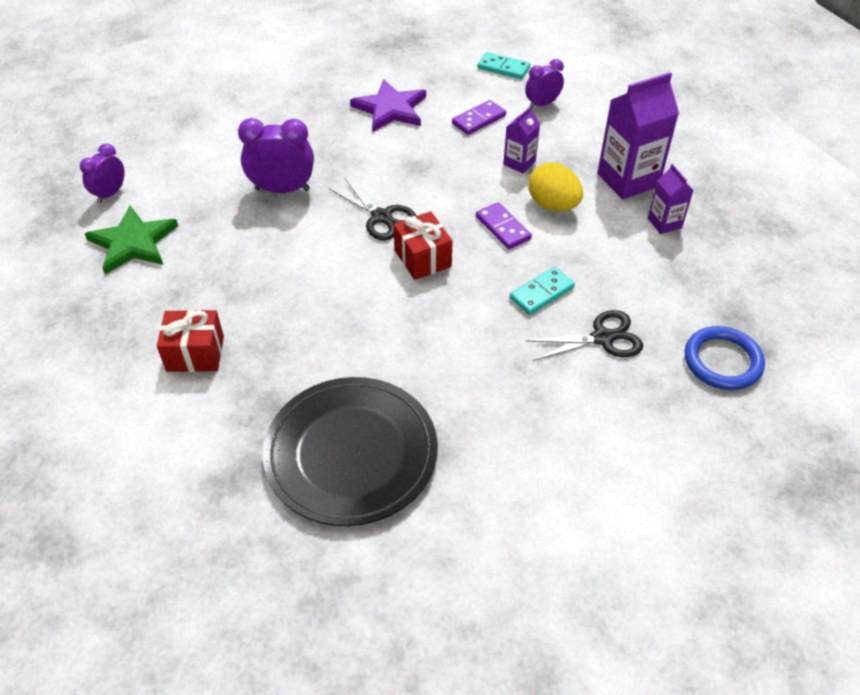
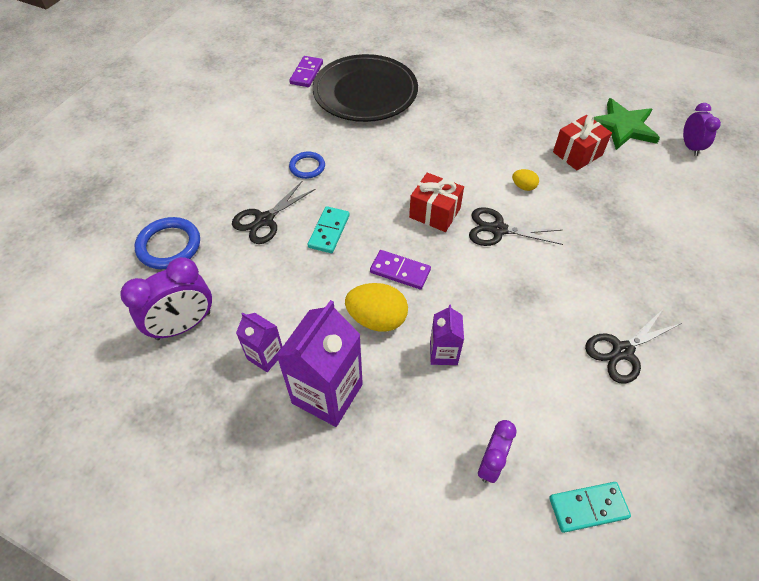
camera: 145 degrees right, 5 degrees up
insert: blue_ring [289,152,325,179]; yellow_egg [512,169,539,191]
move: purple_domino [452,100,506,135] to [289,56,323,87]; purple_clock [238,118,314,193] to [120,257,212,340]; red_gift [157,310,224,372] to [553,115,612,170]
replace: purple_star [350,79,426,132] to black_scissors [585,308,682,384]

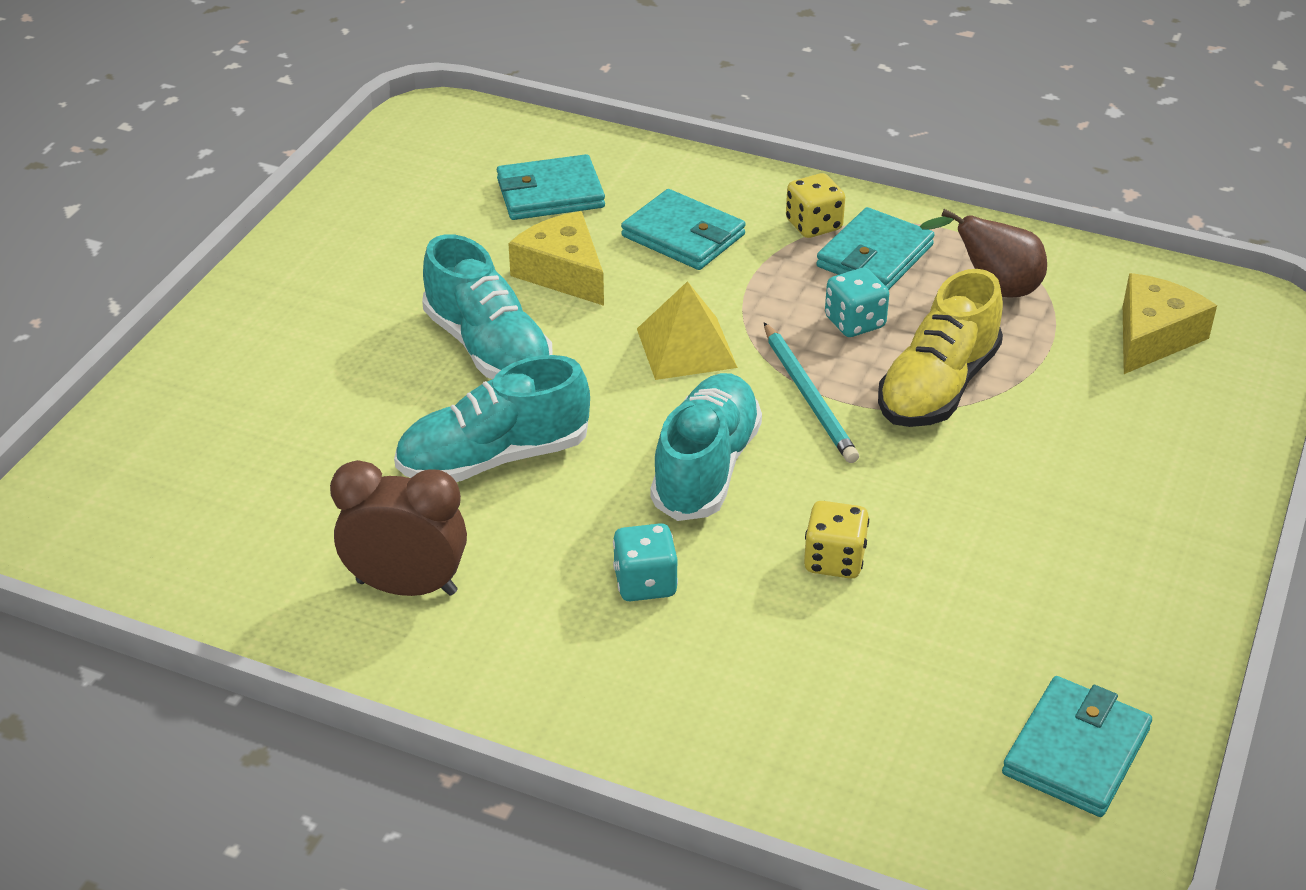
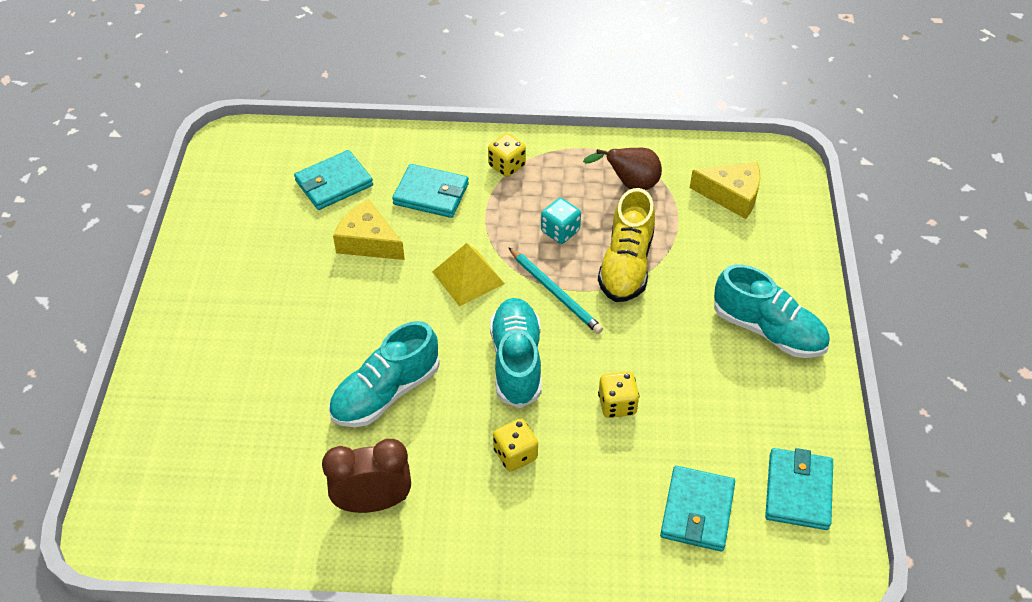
camera: 20 degrees left, 10 degrees up
move: turquoise_wallet [816,207,935,290] to [660,466,735,551]; turquoise_shoe [422,234,553,379] to [714,264,830,358]
recolor: turquoise_dice [613,523,678,601] to yellow_dice [493,419,538,472]
rotate: yellow_cheese [1123,273,1217,374] = [690,162,760,219] 90 degrees clockwise

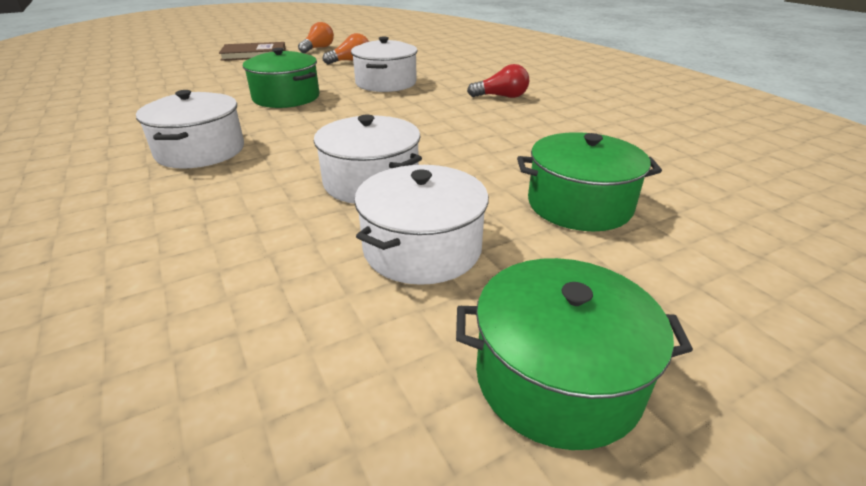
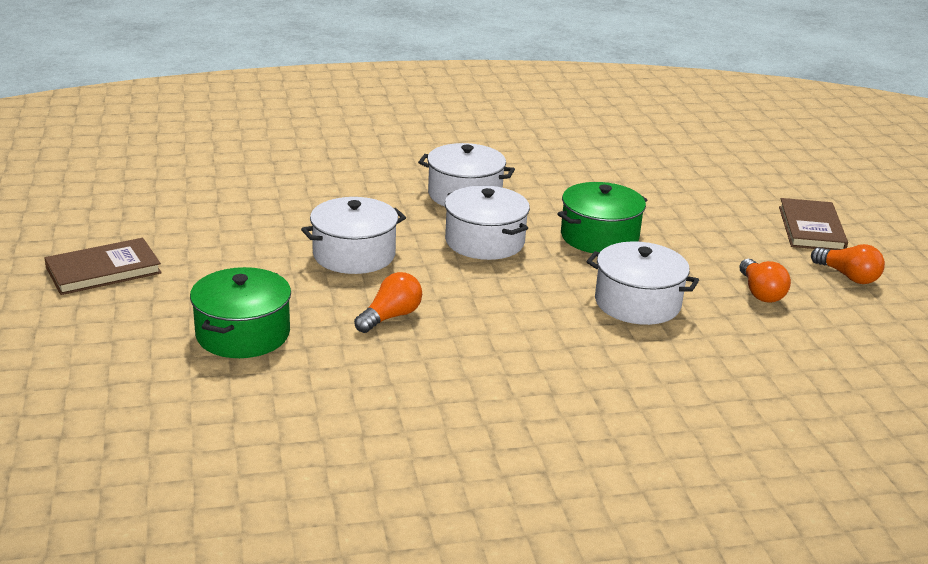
camera: 105 degrees right, 5 degrees down
delete: red_light_bulb [467,64,529,98]
insert: orange_light_bulb [354,272,422,333]
move: white_pot [354,165,489,285] to [445,185,530,260]
replace: green_pot [456,258,693,450] to brown_book [45,238,162,295]

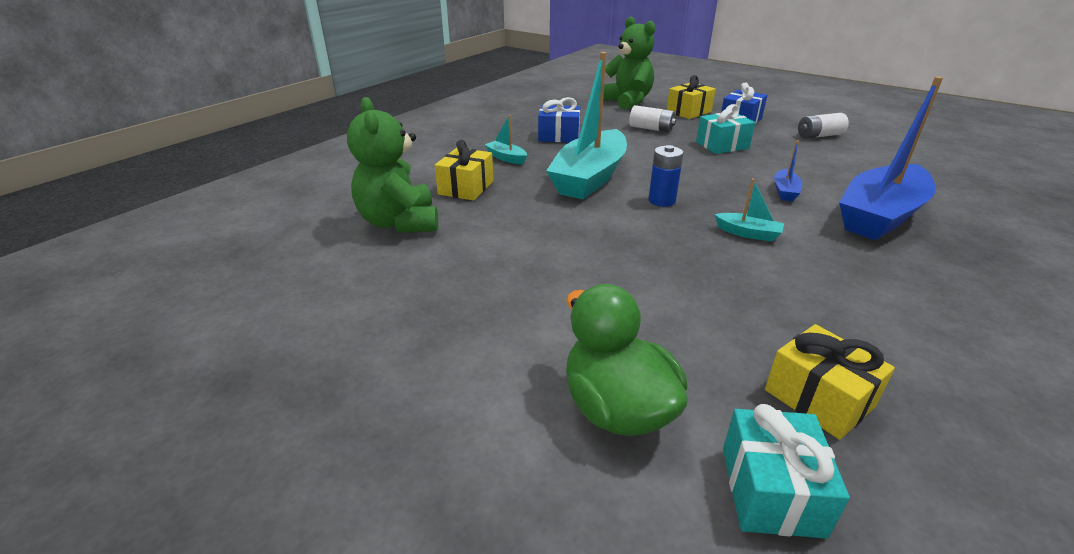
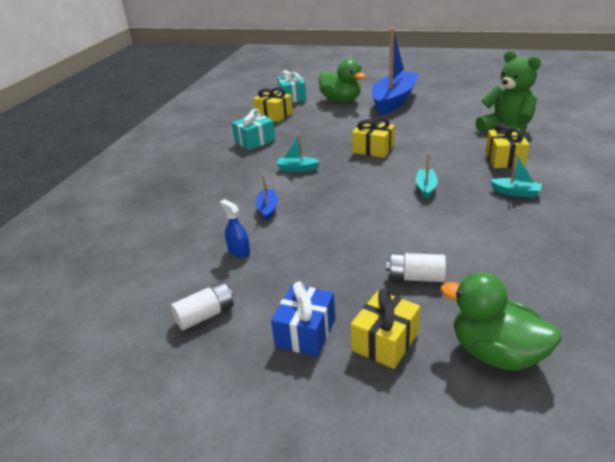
camera: 165 degrees right, 0 degrees up
delete: blue_gift [538,97,580,143]; blue_battery [649,145,683,207]
insert: yellow_gift [352,117,395,158]; blue_spray_bottle [220,199,250,258]
move: blue_boat [839,76,943,240] to [372,28,419,115]; turquoise_gift [696,104,755,154] to [232,109,275,150]
replace: green_teddy_bear [603,17,655,110] to green_duck [440,272,562,371]
resize: turquoise_boat [546,52,627,199] = [416,153,438,199] x0.41

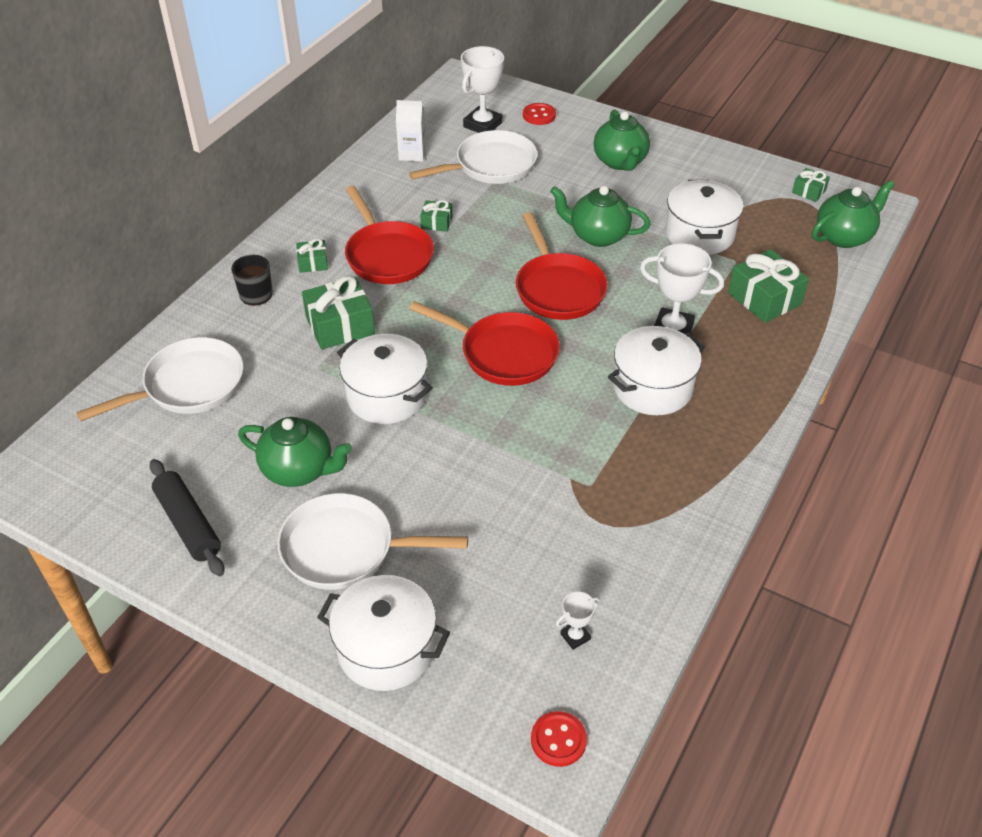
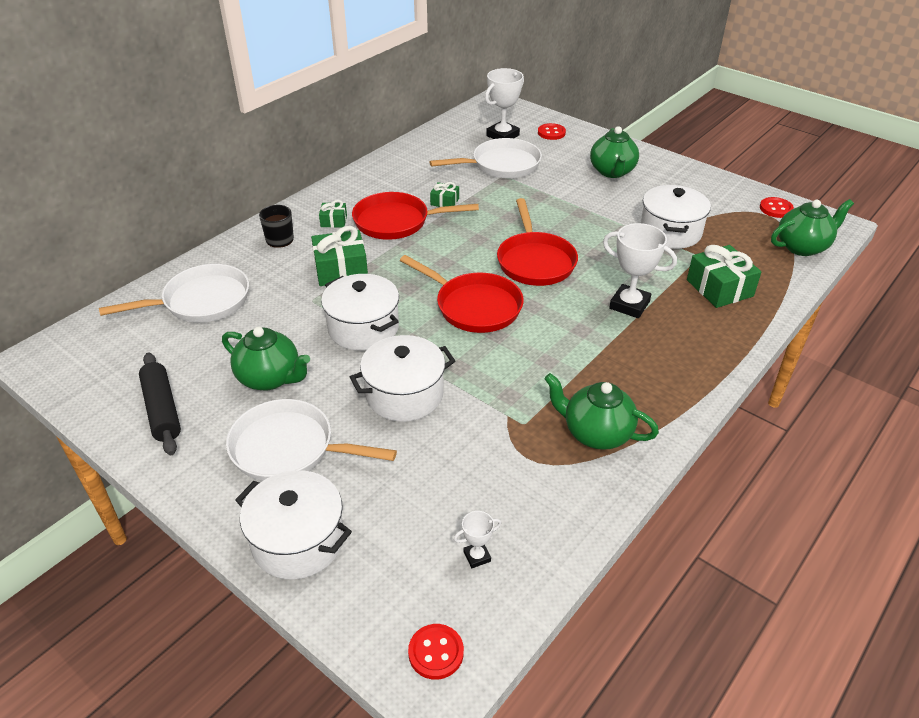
camera: 10 degrees right, 5 degrees down
delete: white_carton [396,100,426,162]
move: green_teapot [550,186,650,247] to [544,373,659,450]; white_pot [608,326,705,415] to [350,335,455,422]
replace: green_gift [792,168,830,202] to red_button [760,197,794,218]
rotate: red_pan [345,186,434,284] = [352,192,479,240] 105 degrees clockwise

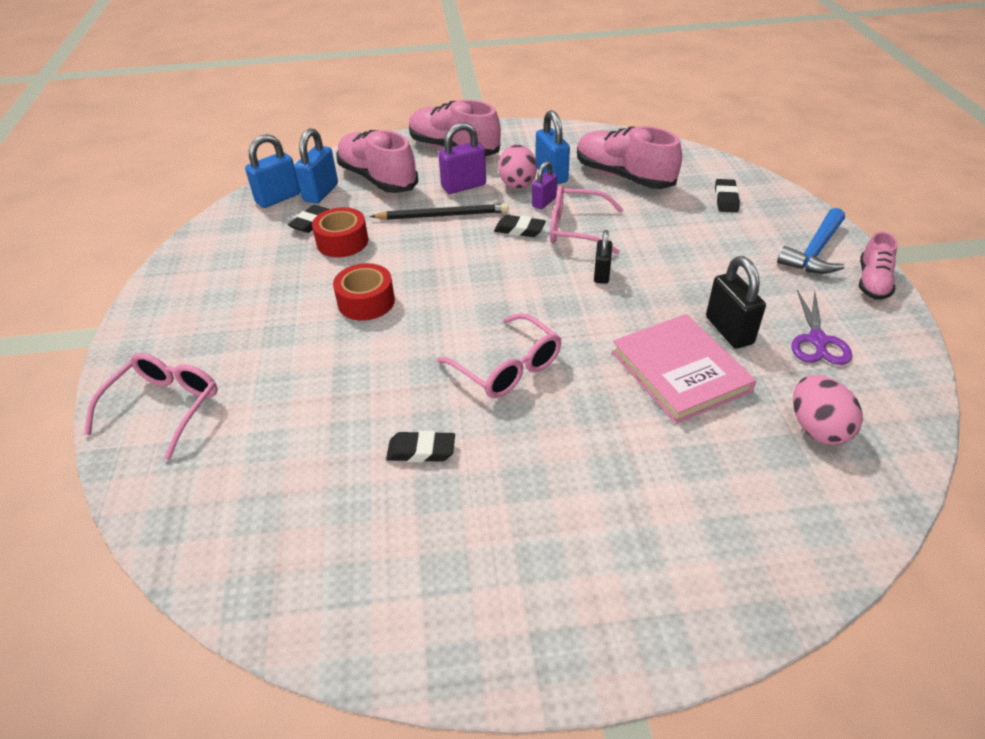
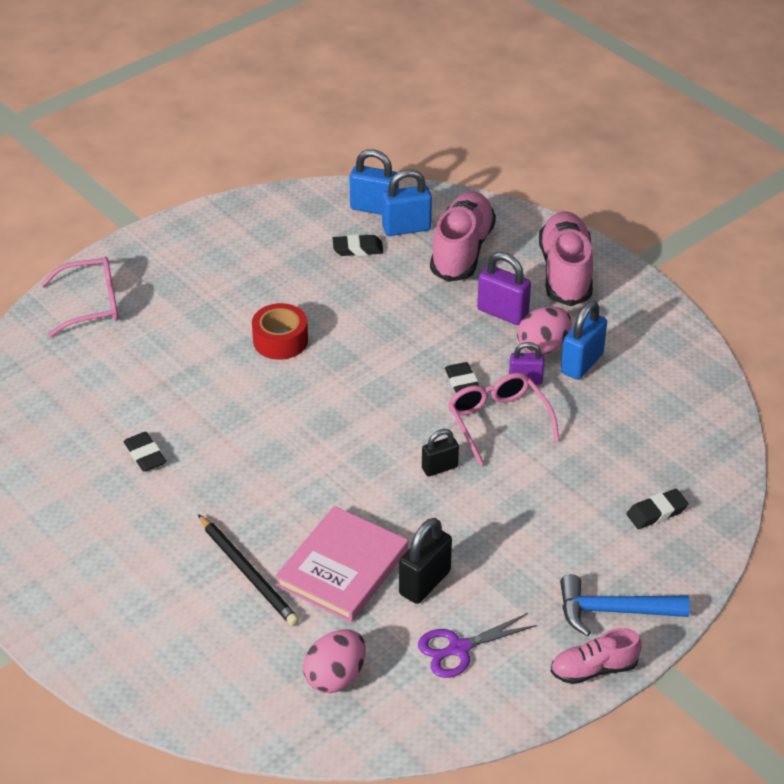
camera: 55 degrees right, 0 degrees up
delete: pink_shoe [577,126,682,189]; red_tape [312,207,368,257]; pink_glasses [437,313,561,398]
move: black_pencil [370,203,509,220] to [198,514,299,626]

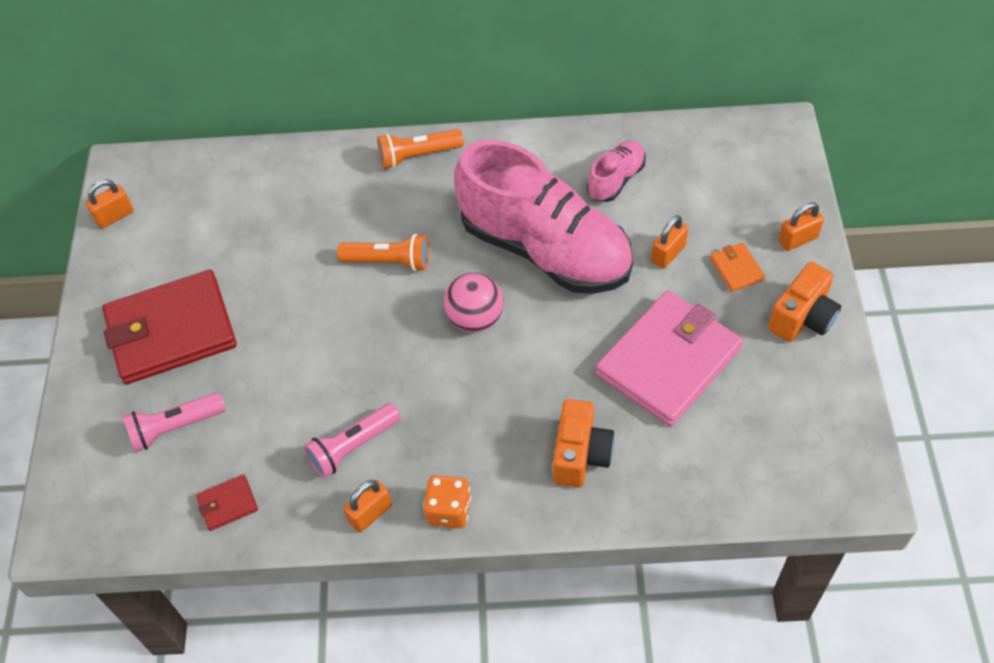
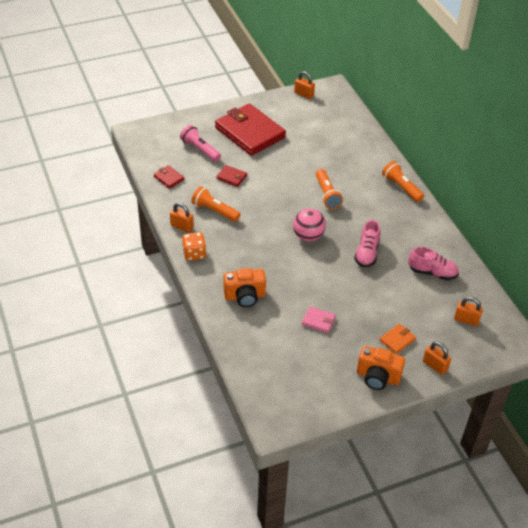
camera: 65 degrees right, 10 degrees down
insert: red_wallet [216,165,247,187]
move: orange_padlock [651,215,688,269] to [454,297,483,326]
recolor: pink_flashlight [304,403,401,478] to orange_flashlight [191,186,241,222]
resize: pink_shoe [454,140,633,294] = [354,220,381,267] x0.44; pink_wallet [596,291,743,427] = [302,306,336,333] x0.41

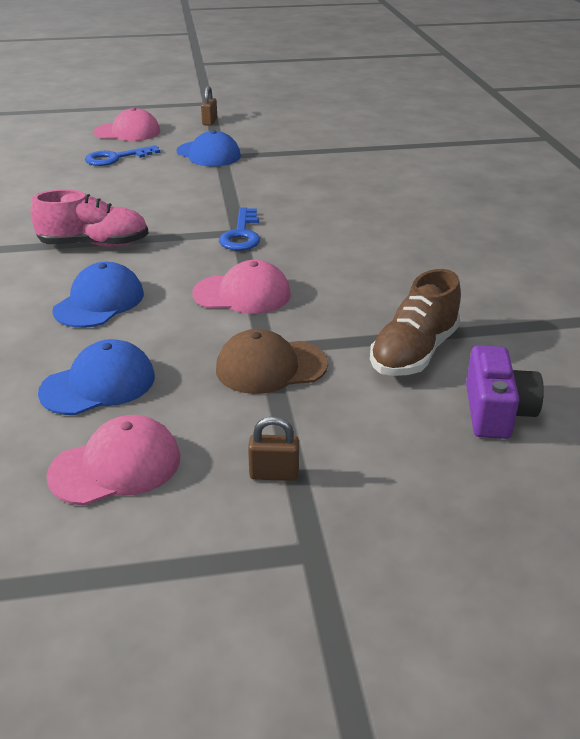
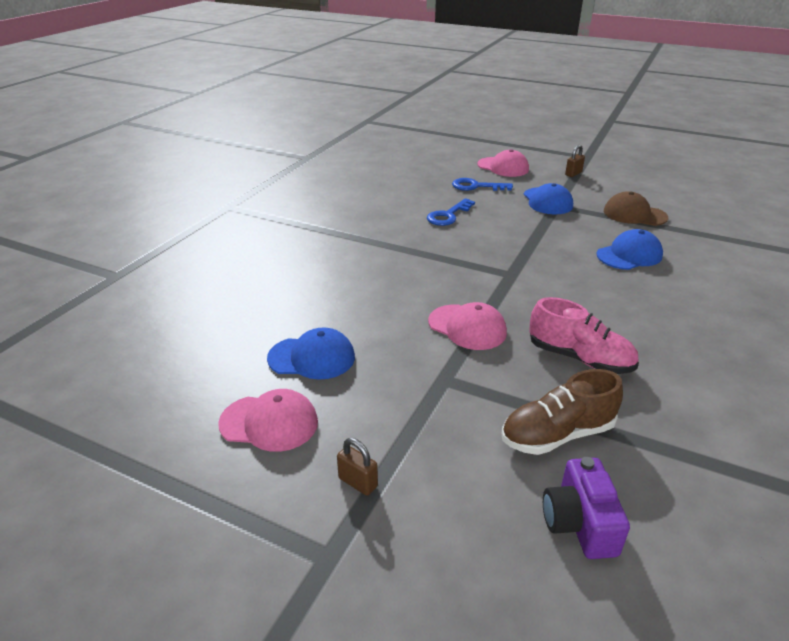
camera: 35 degrees right, 0 degrees up
move: pink_shoe [31,189,149,247] to [529,297,639,374]; blue_key [219,208,260,251] to [427,198,475,226]; blue_cap [52,262,144,328] to [596,229,663,270]; brown_cap [216,329,328,394] to [604,191,669,226]
rotate: purple_camera [466,346,544,439] = [543,457,630,559] 135 degrees clockwise

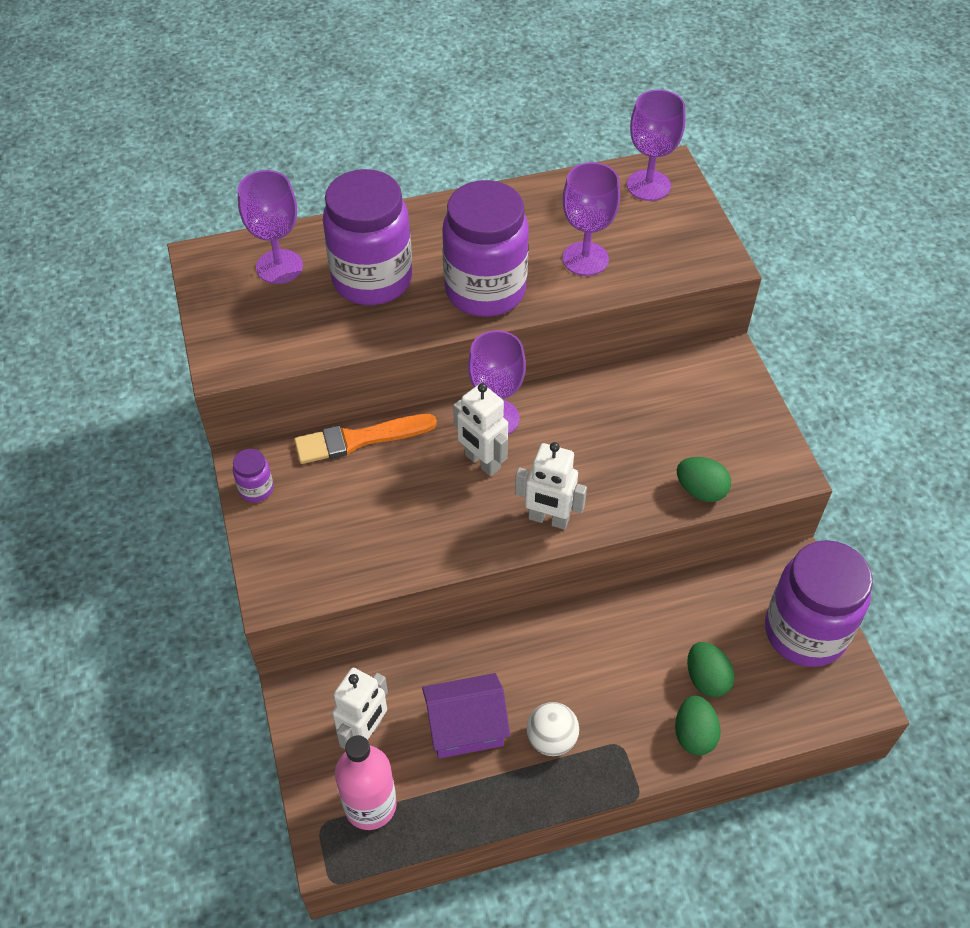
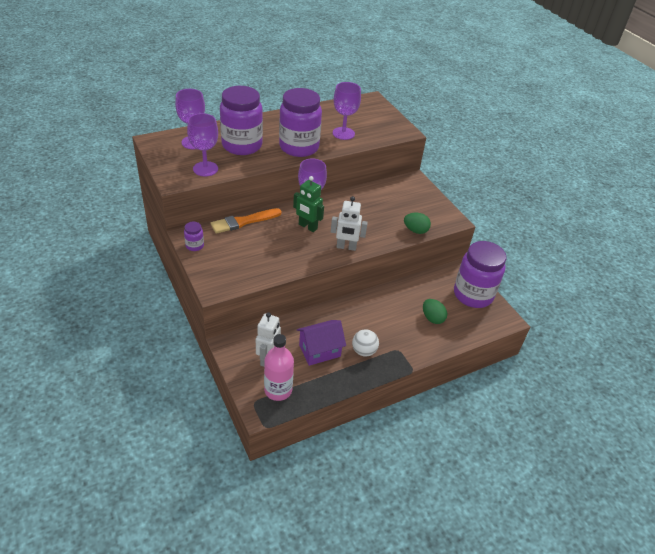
camera: 15 degrees left, 10 degrees down
delete: green_egg [675,696,721,755]
move: purple_goblet [627,90,686,201] to [187,113,218,177]
recolor: white_robot [453,383,508,477] to green_robot [293,176,324,232]

